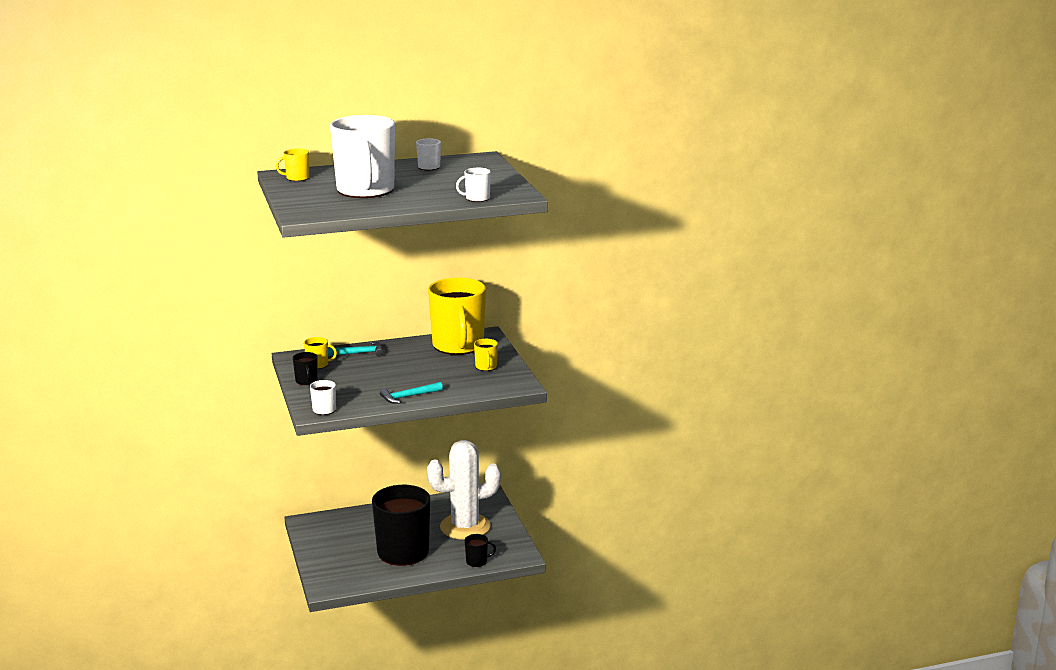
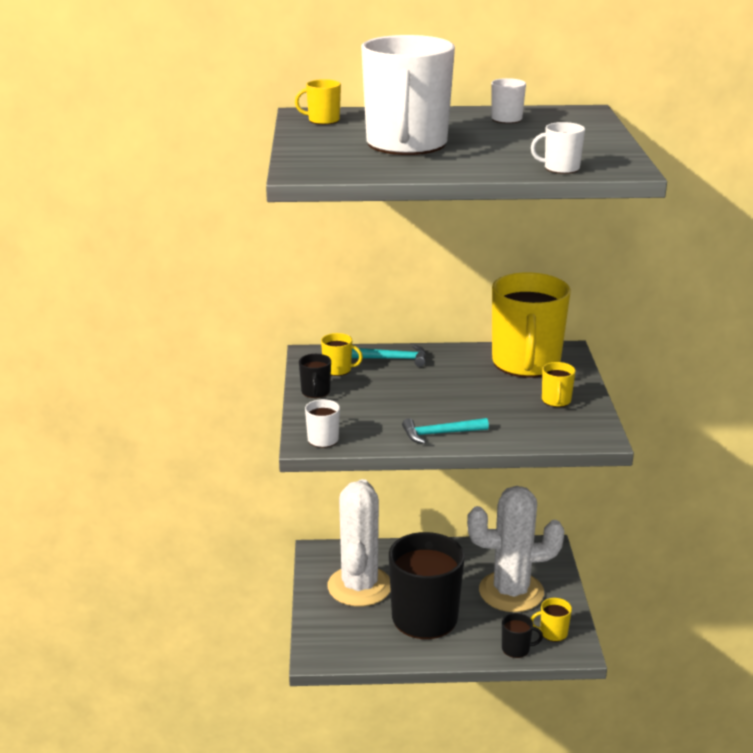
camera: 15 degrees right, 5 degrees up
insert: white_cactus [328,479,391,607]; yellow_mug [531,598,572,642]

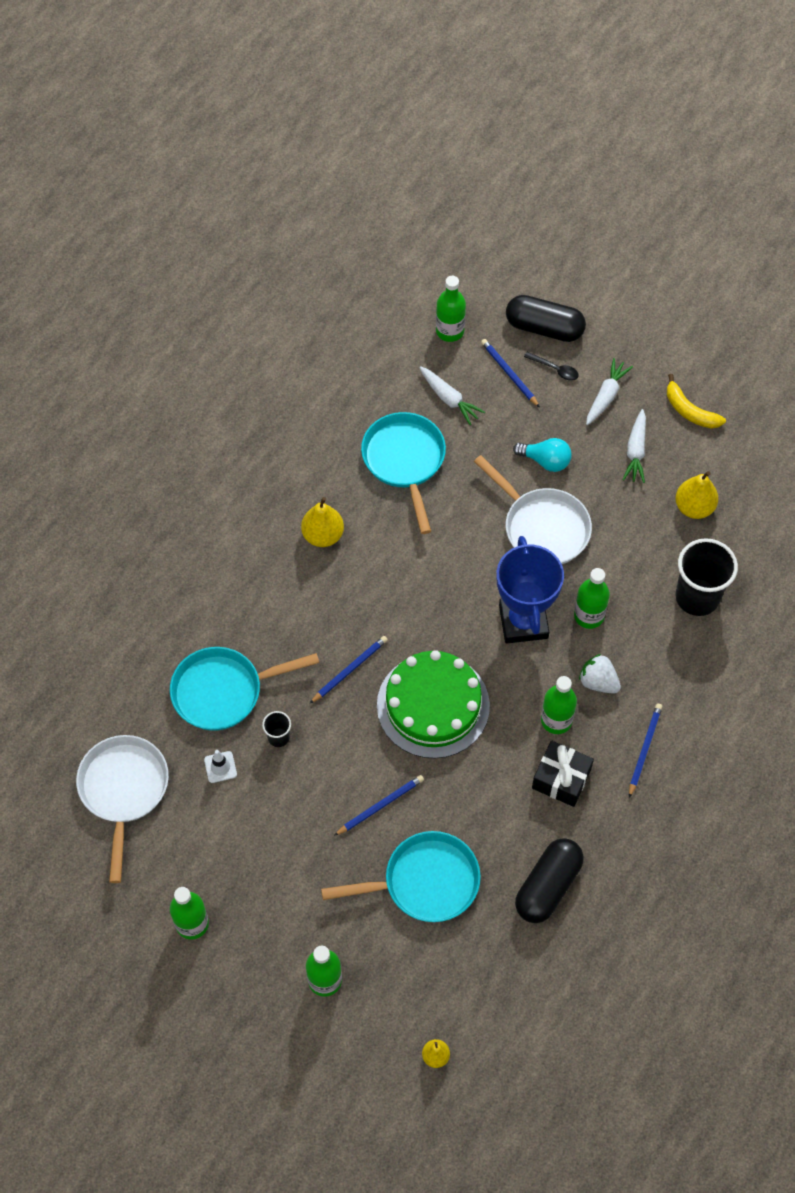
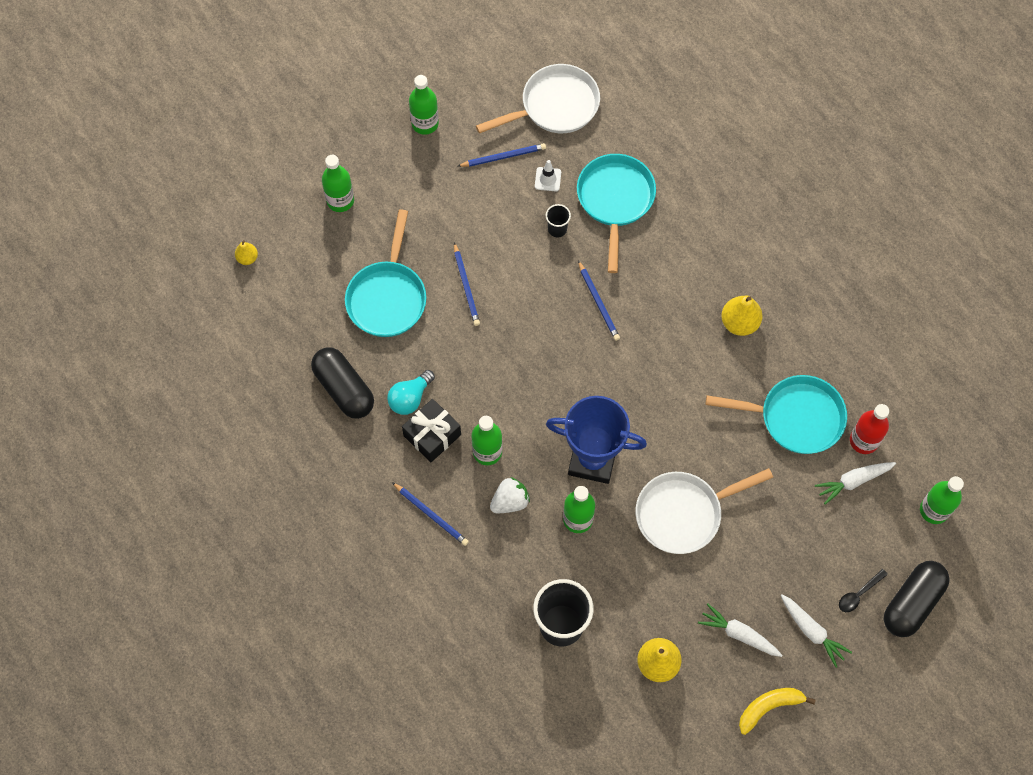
camera: 110 degrees right, 5 degrees up
delete: green_cake [377,650,490,759]
insert: red_bottle [850,404,889,454]
move: blue_pencil [481,339,540,407] to [458,143,546,167]; turquoise_light_bulb [513,438,572,472] to [387,370,435,415]
rotate: white_pan [76,735,169,883] = [476,64,600,133] 45 degrees counterclockwise

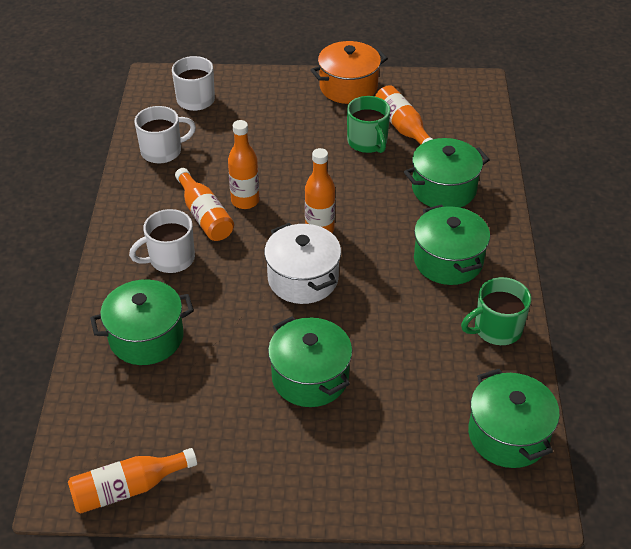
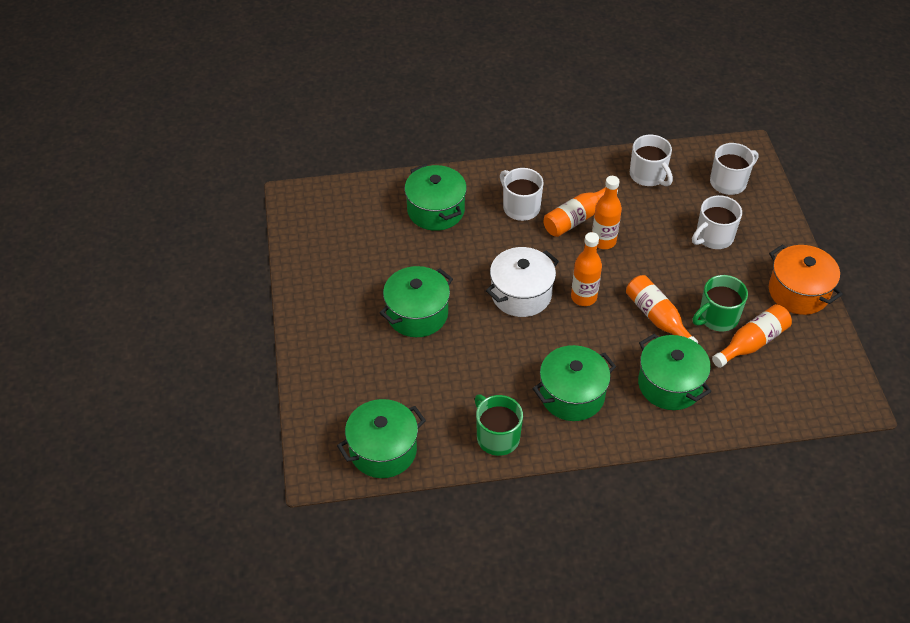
camera: 80 degrees right, 5 degrees up
insert: white_mug [692,195,742,249]
move: orange_bottle [68,448,197,514] to [626,275,698,343]

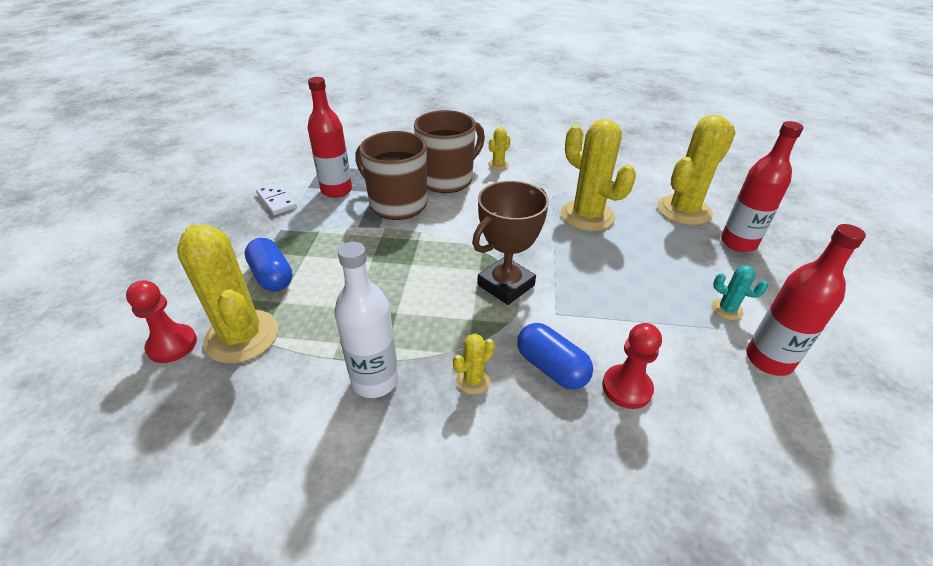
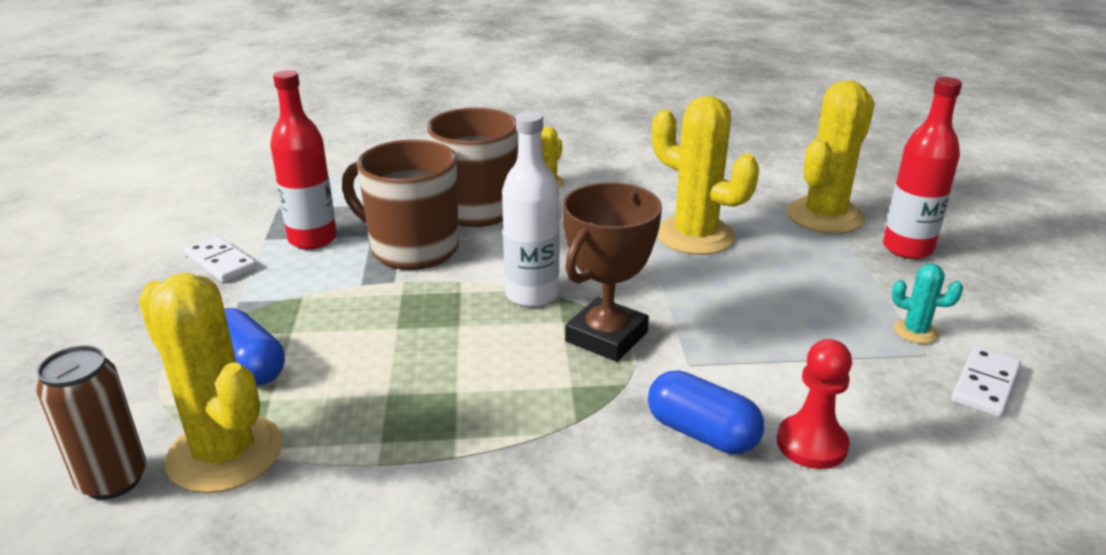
camera: 10 degrees left, 10 degrees down
delete: yellow_cactus [453,334,495,394]
move: white_bottle [334,242,398,398] to [502,112,559,307]
replace: red_bottle [746,224,866,376] to white_domino [951,347,1021,418]; red_pawn [126,280,197,363] to brown_can [36,345,146,500]

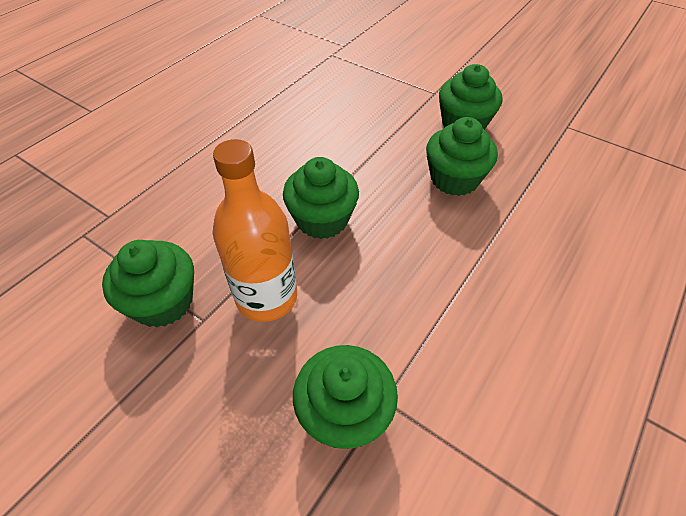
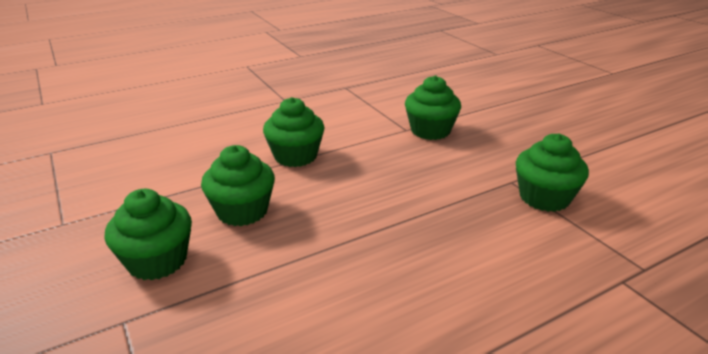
camera: 155 degrees left, 20 degrees down
delete: orange_bottle [212,139,297,322]
move: green_cupcake [283,157,359,239] to [263,97,325,167]

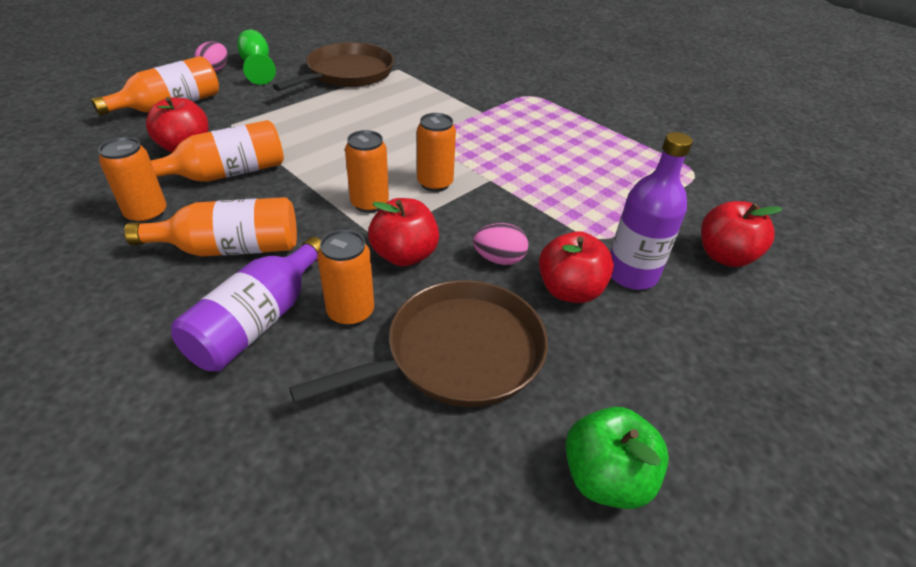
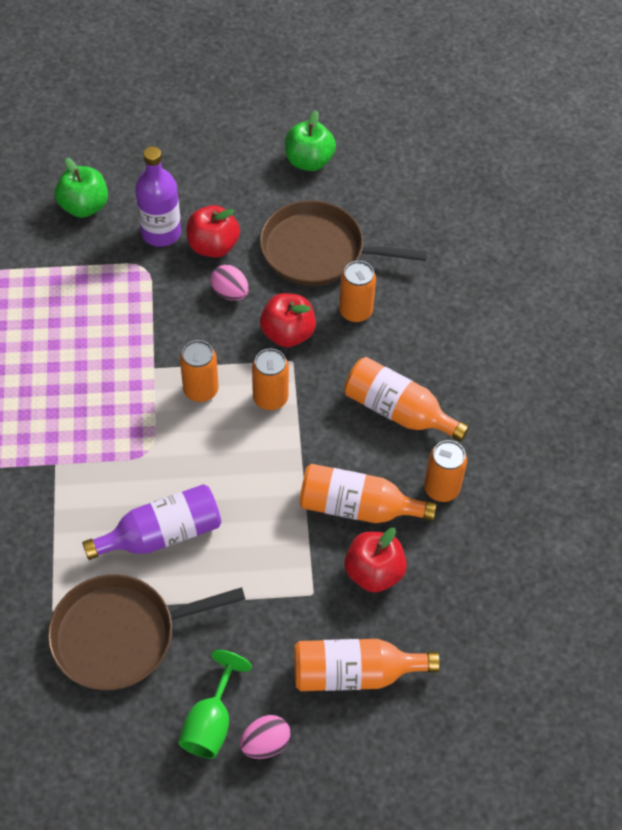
camera: 140 degrees left, 15 degrees up
move: purple_bottle [171,236,321,372] to [82,484,221,560]
recolor: red_apple [701,201,783,267] to green_apple [55,158,108,218]

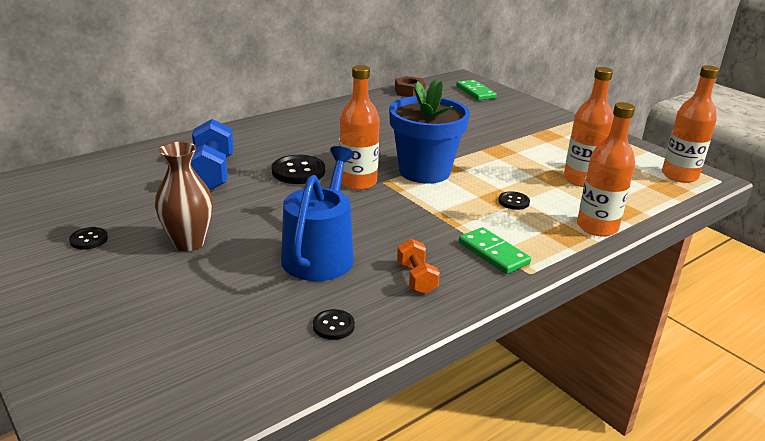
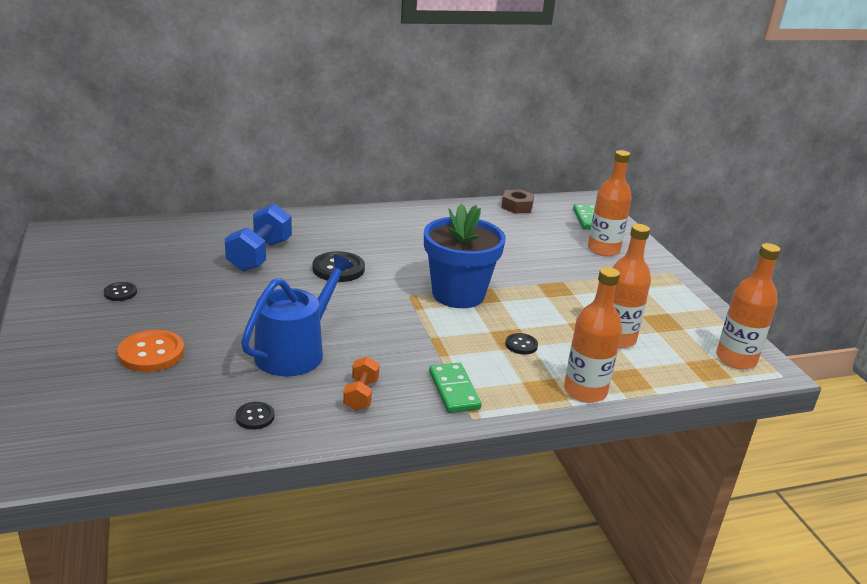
camera: 20 degrees right, 0 degrees up
delete: brown_vase [155,142,213,252]
insert: orange_button [117,330,184,372]
move: orange_bottle [340,65,380,190] to [588,150,632,256]

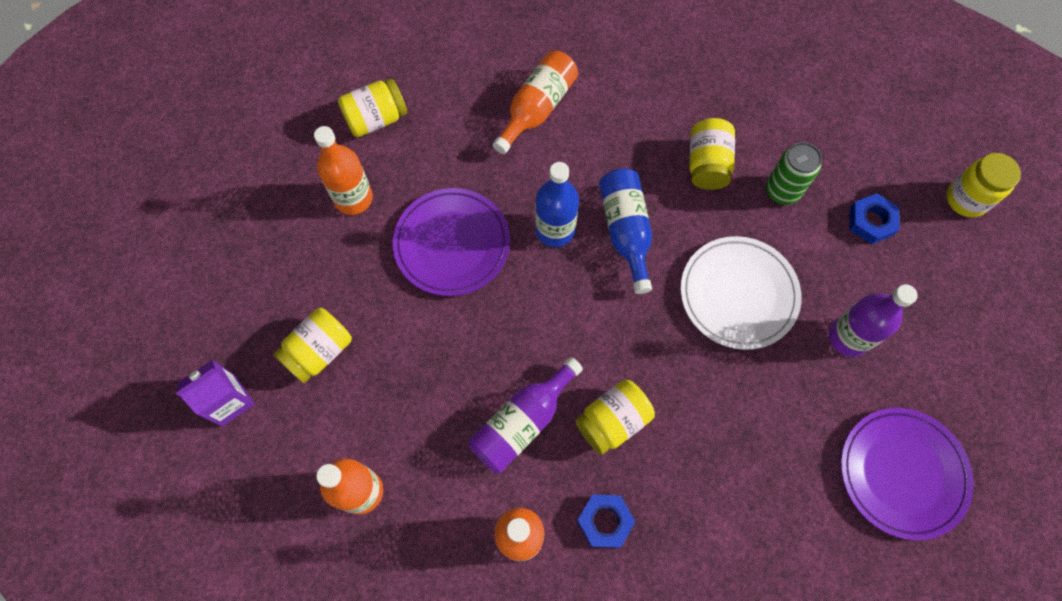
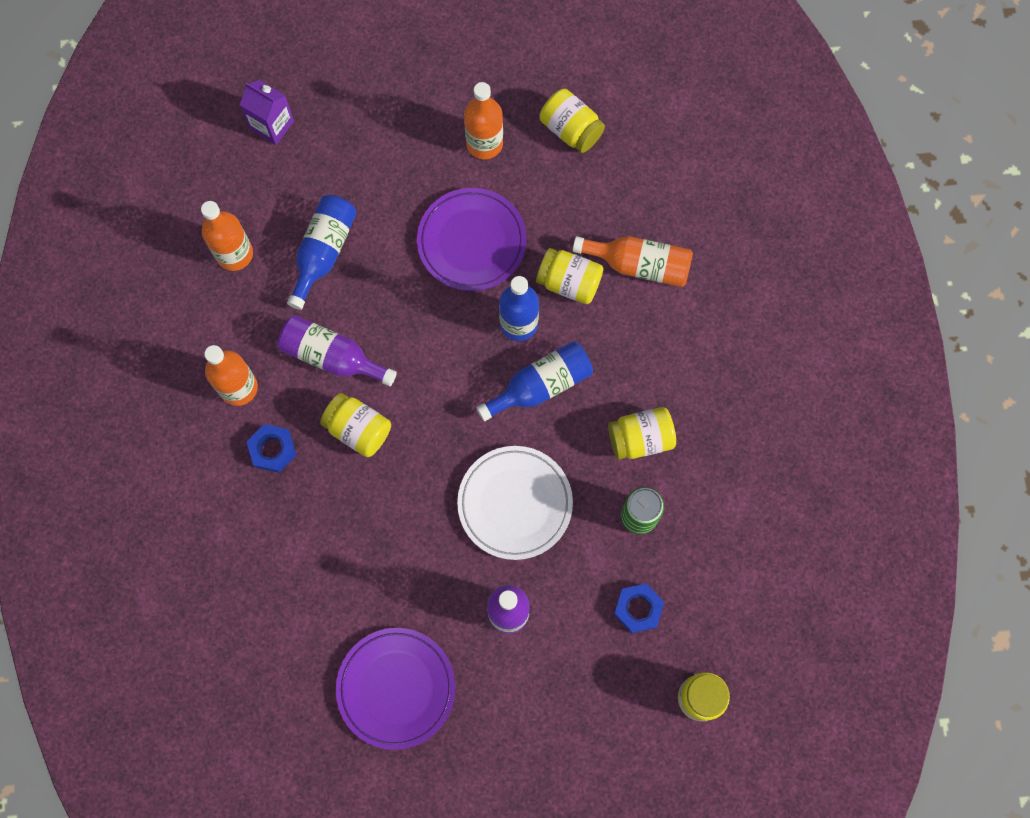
camera: 70 degrees right, 5 degrees up
insert: blue_bottle [287,195,357,310]
move: yellow_jar [273,308,352,383] to [536,248,603,304]

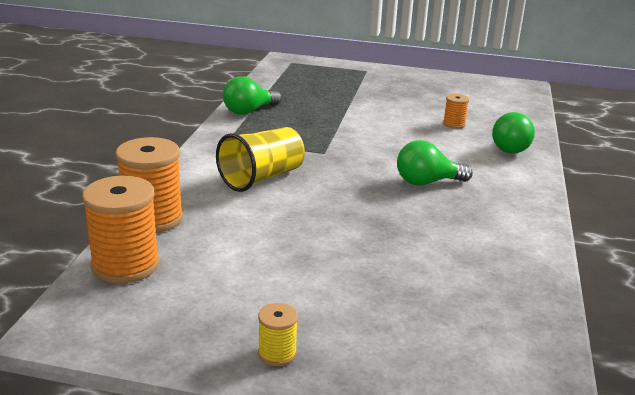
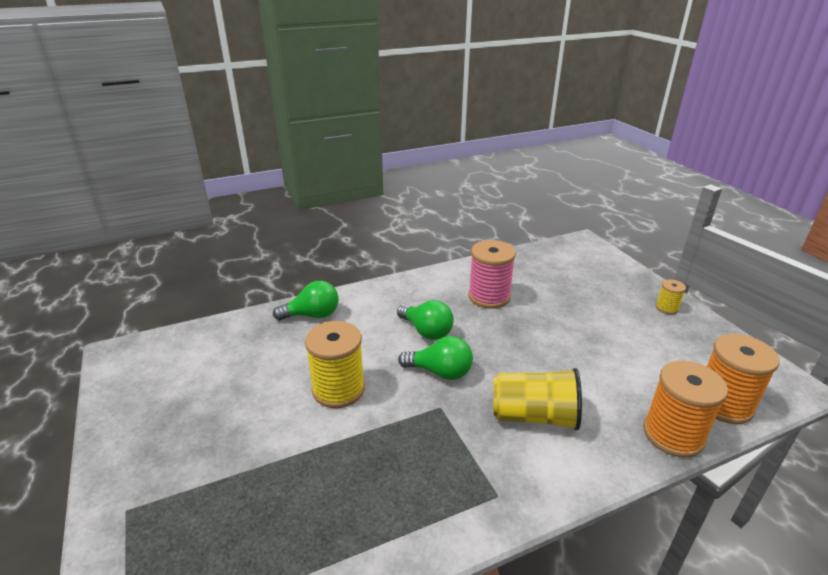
camera: 125 degrees left, 5 degrees up
delete: orange_spool [443,94,469,129]
insert: pink_spool [468,240,516,309]; yellow_spool [305,321,365,408]
move: green_light_bulb [223,76,281,115] to [398,336,473,380]

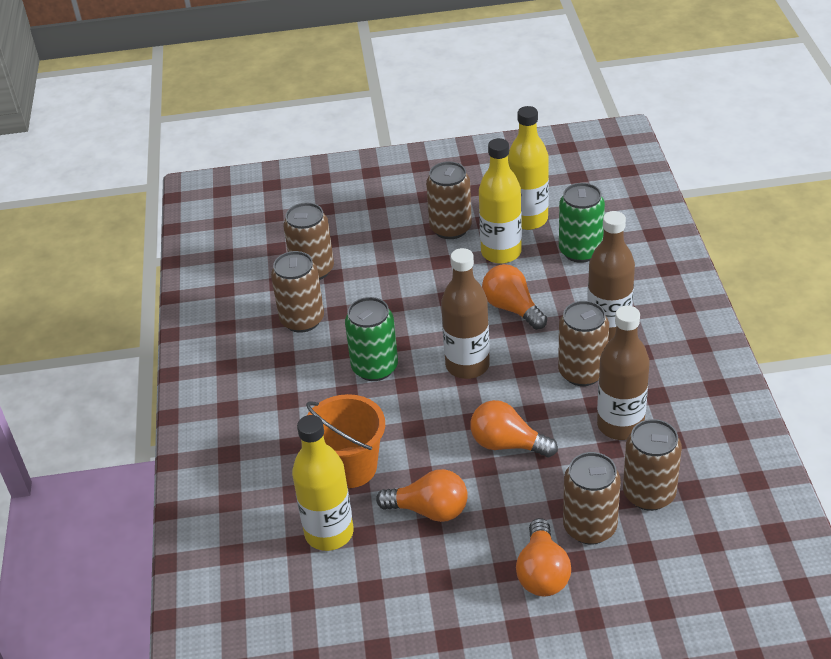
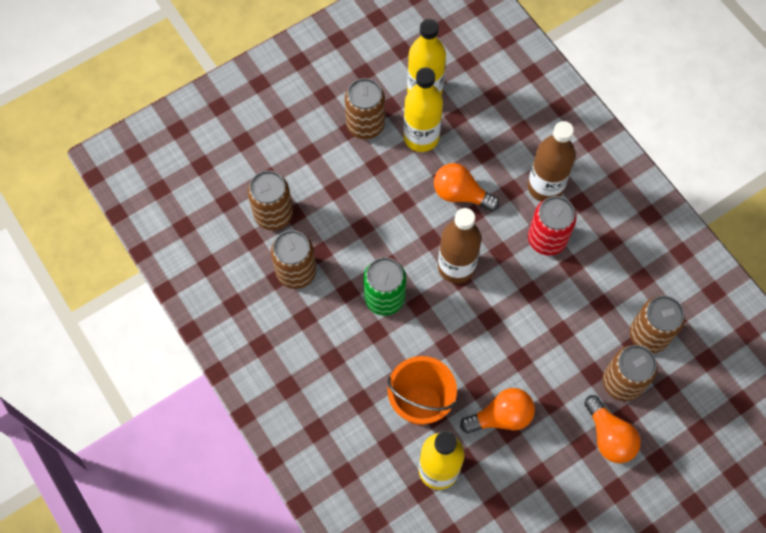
camera: 30 degrees left, 25 degrees up
delete: green_can [559,183,605,263]; brown_bottle [597,305,650,440]; orange_light_bulb [470,400,558,457]
recolor: brown_can [558,301,609,386] to red_can [528,196,576,256]

